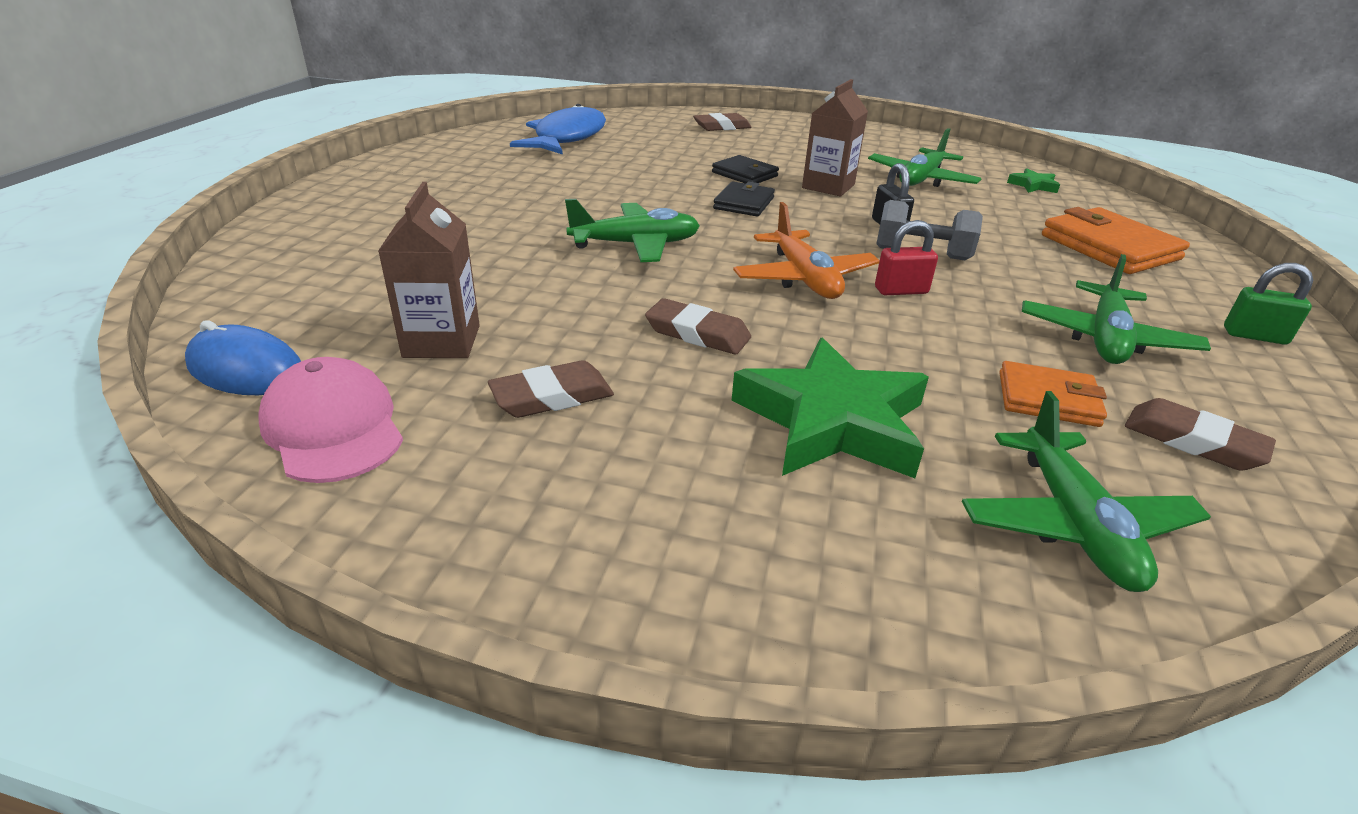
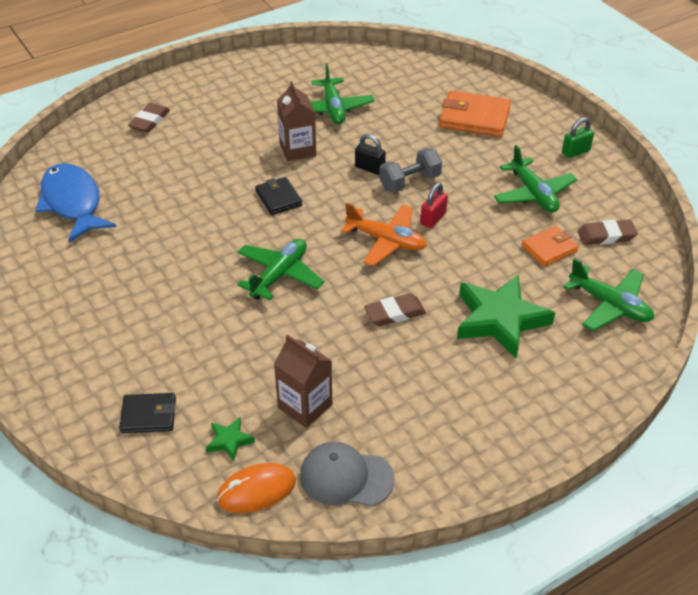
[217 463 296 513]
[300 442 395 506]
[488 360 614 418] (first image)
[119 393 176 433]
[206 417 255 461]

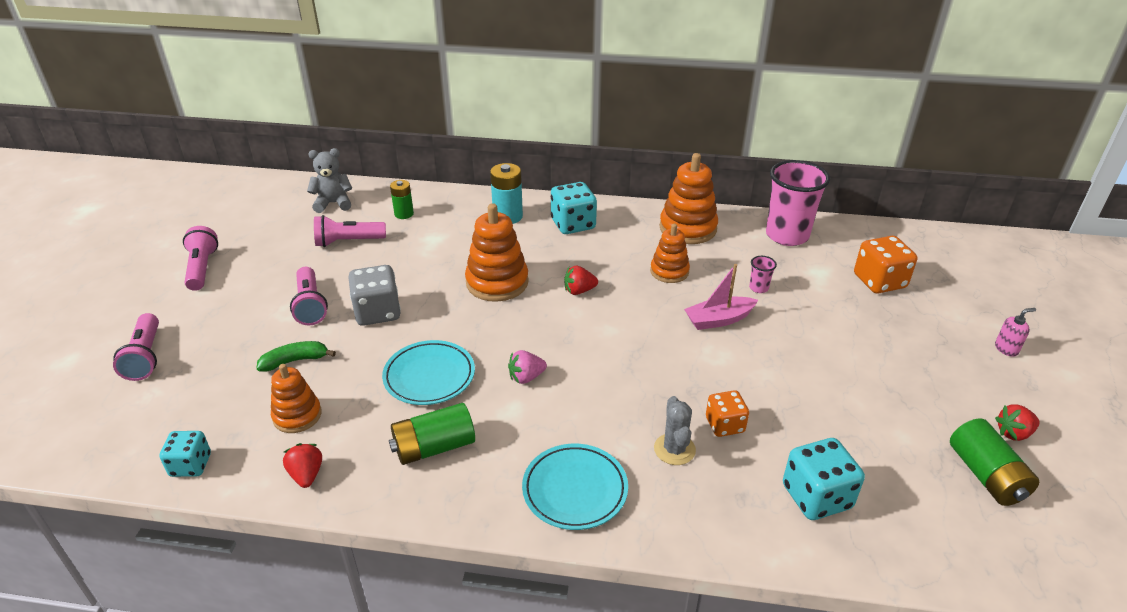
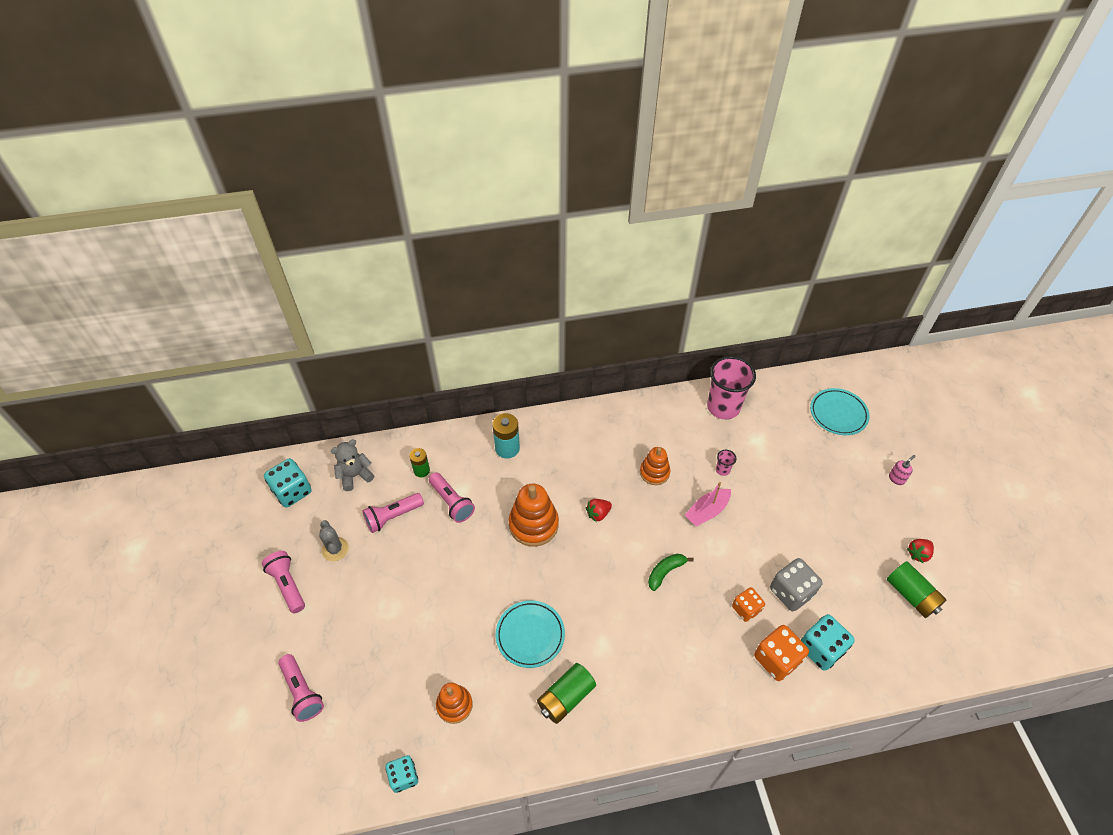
[648 554 694 591]
[283 443 322 488] (first image)
[429 472 475 523]
[770 558 823 611]
[508 350 547 384] (first image)
[810 388 870 435]
[264 458 312 508]
[319 520 349 561]
[660 153 718 244] (first image)
[754 625 809 681]

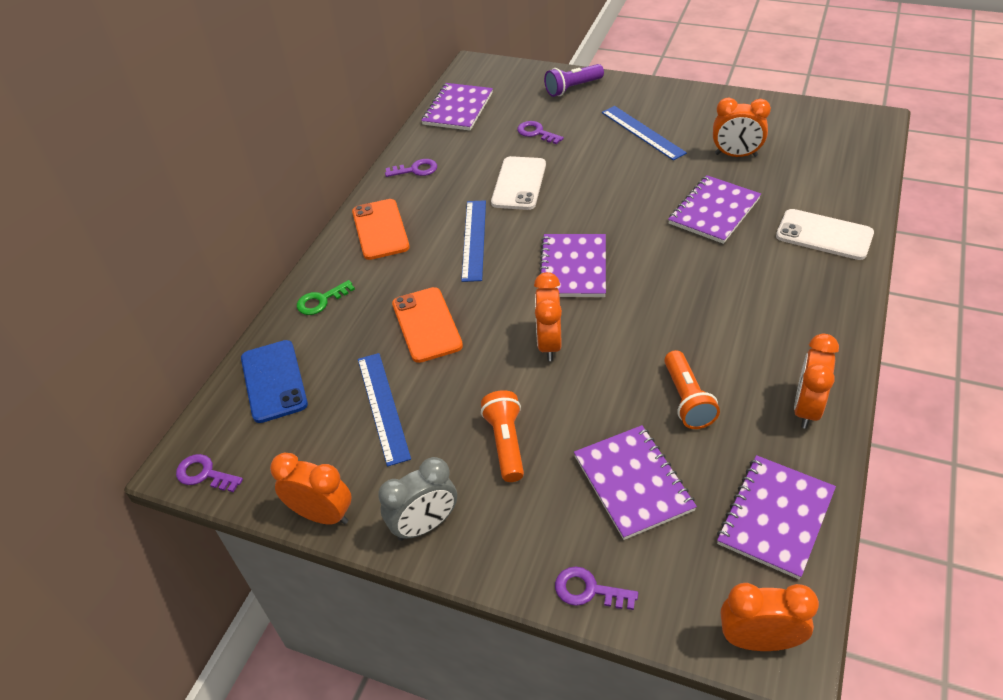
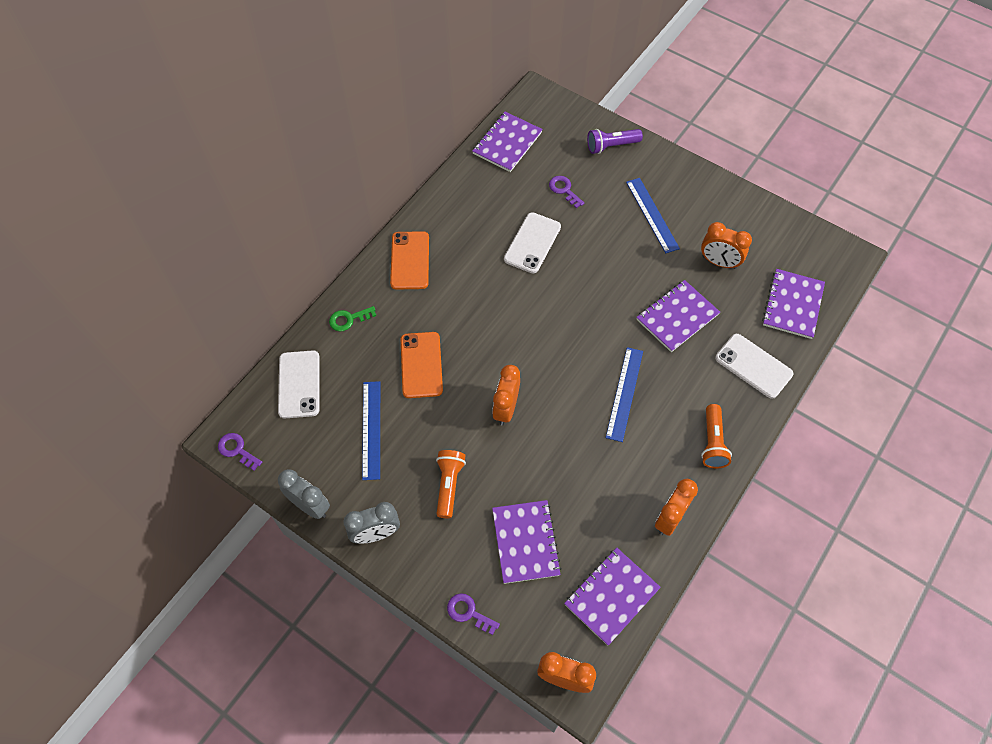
[278 350 320 418]
[278 469 330 519]
[385 159 437 177] (first image)
[606 347 643 442]
[762 269 825 339]
[701 404 732 468]

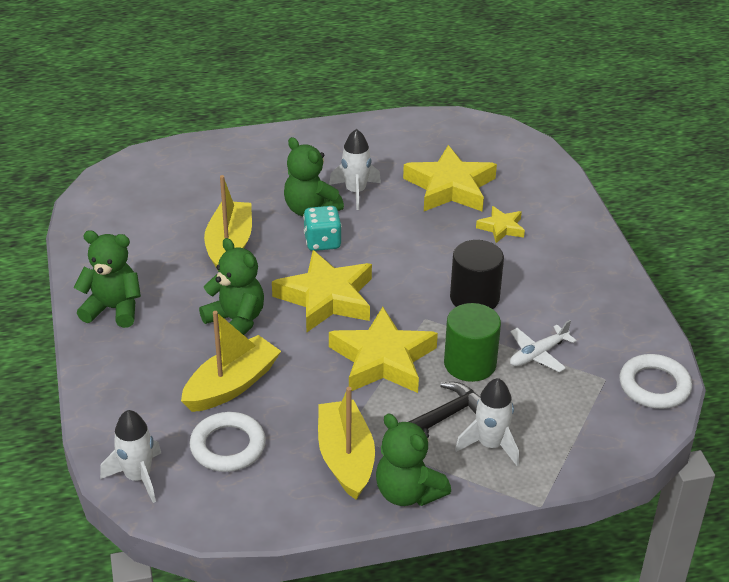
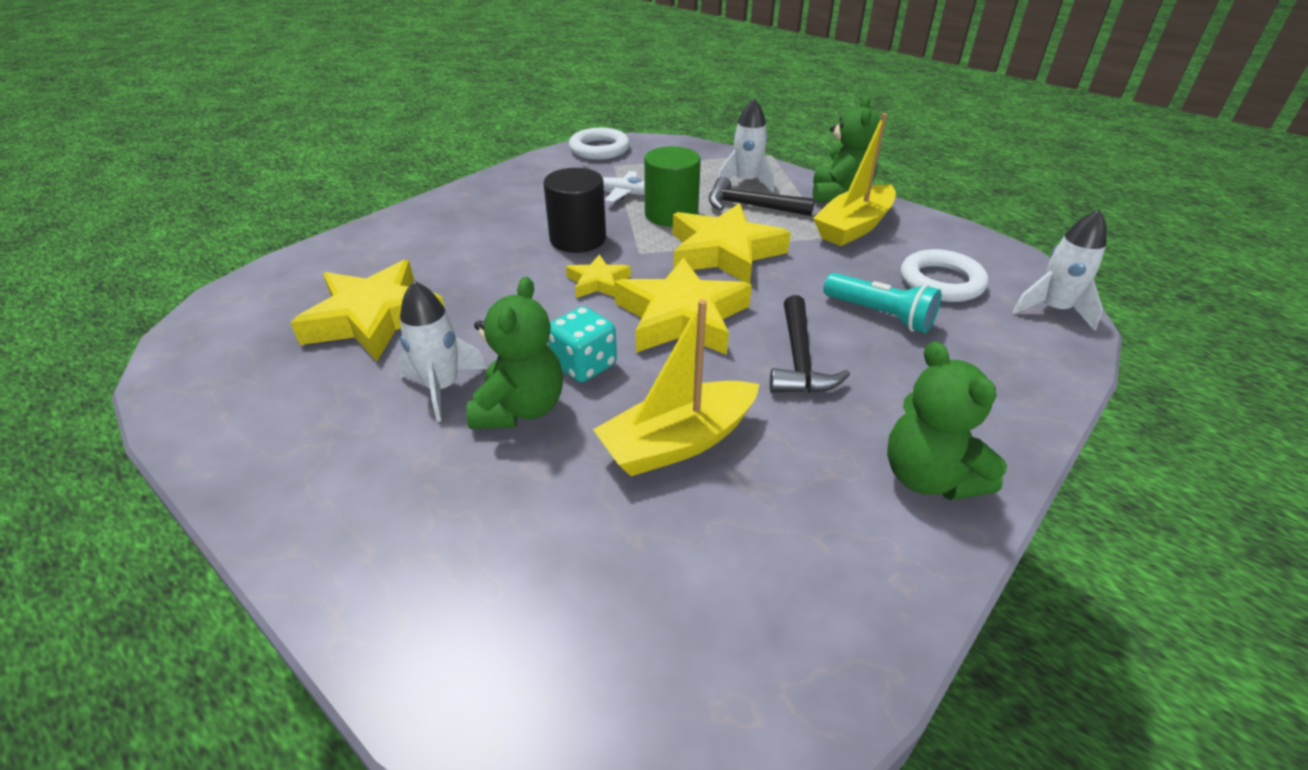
[823 273 941 333]
[770 295 850 393]
[566 254 631 298]

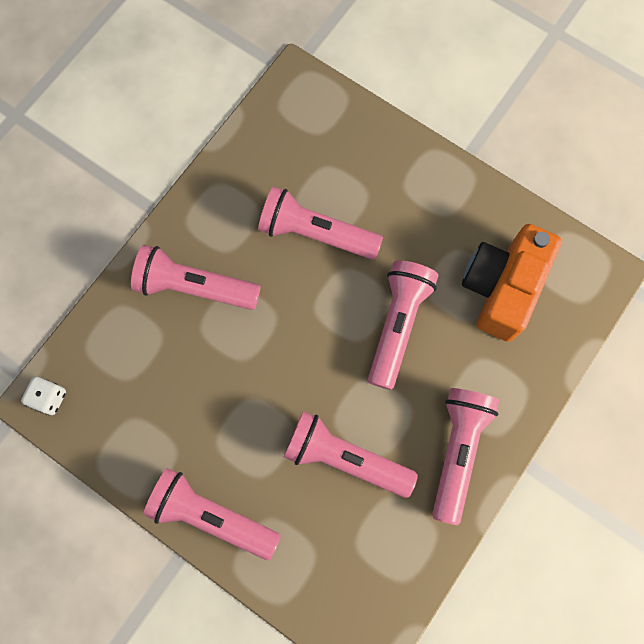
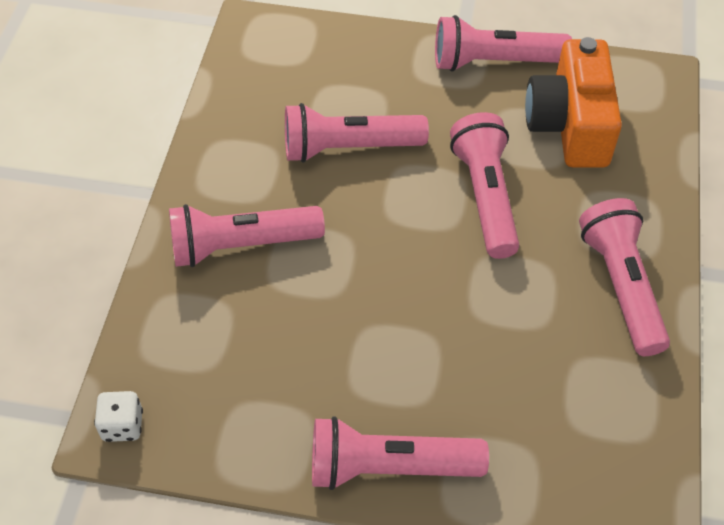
[435 15 572 72]

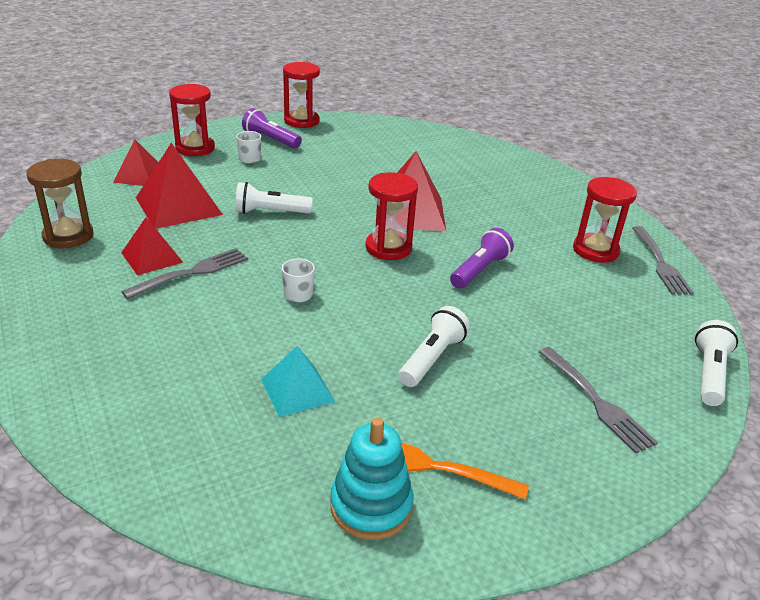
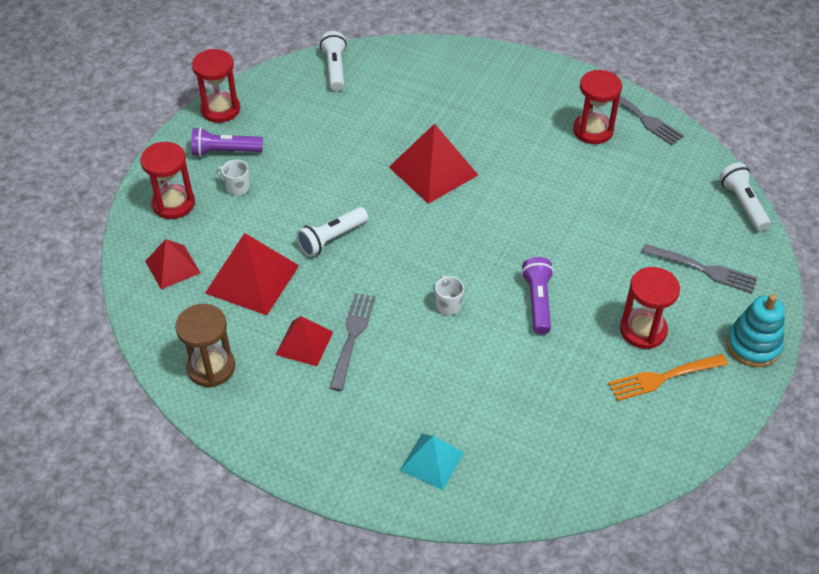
[400 434 464 490]
[726 294 785 367]
[620 267 680 349]
[320 31 347 91]
[521 257 554 335]

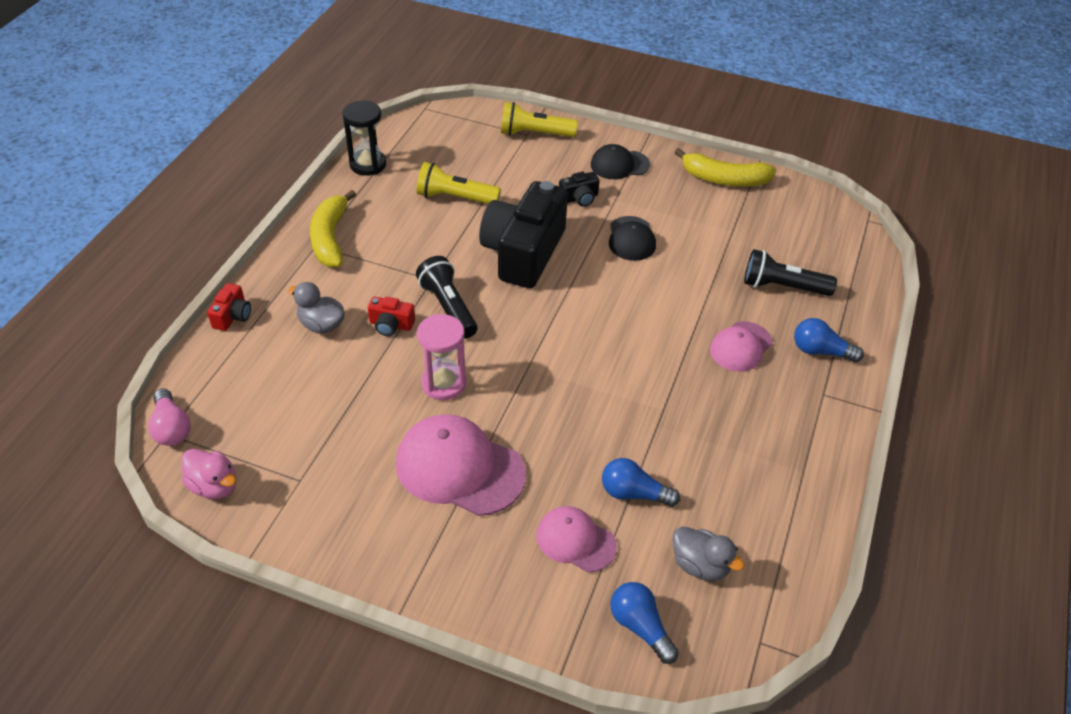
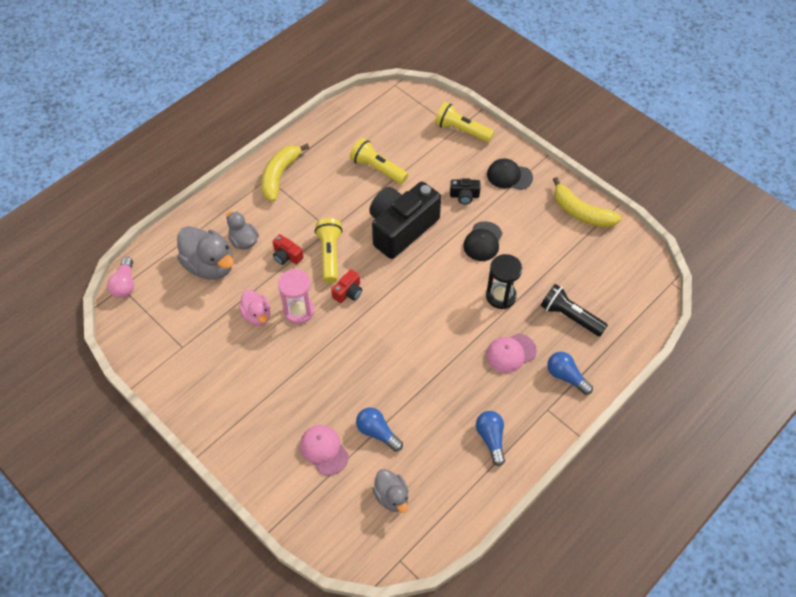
[239 290 270 326]
[331 269 362 303]
[486 254 522 309]
[396 414 526 516] (first image)
[315 218 343 283]
[476 411 505 466]
[177 226 234 280]

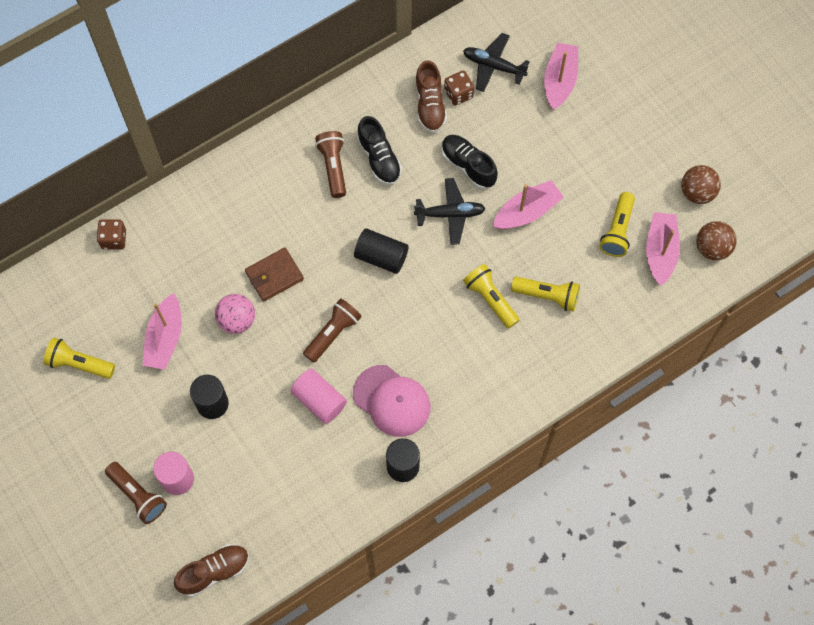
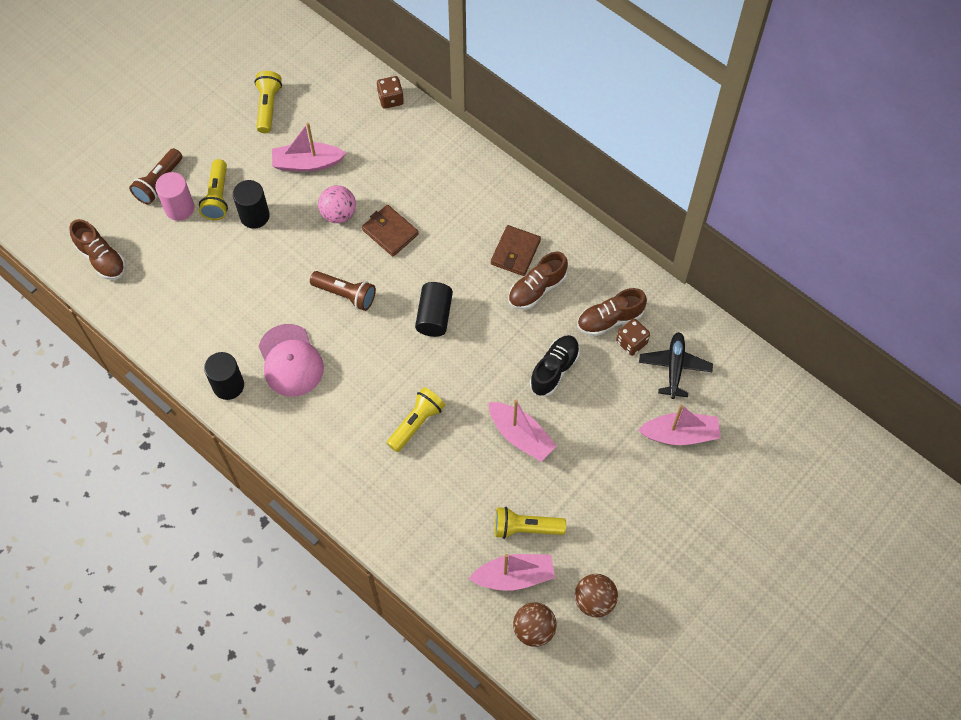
[290 369 347 424] (first image)
[491 225 541 276]
[259 324 324 397]
[508 251 568 310]
[414 178 486 245] (first image)
[199 159 228 220]

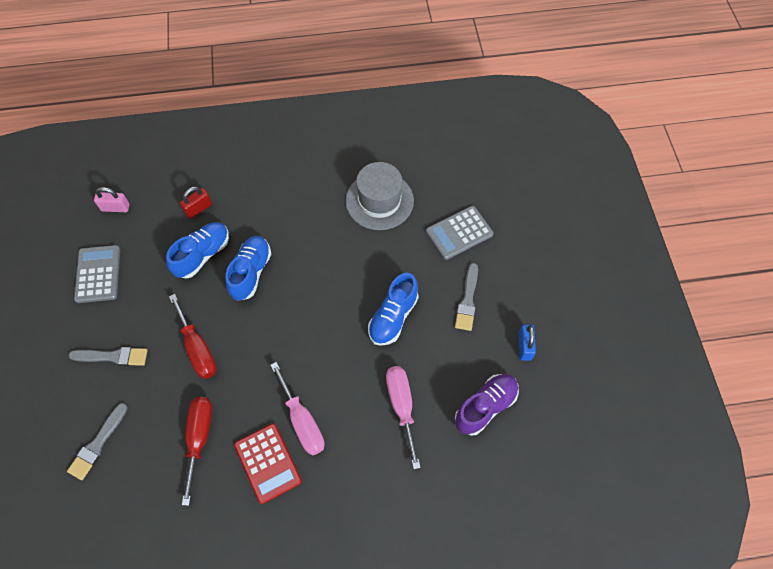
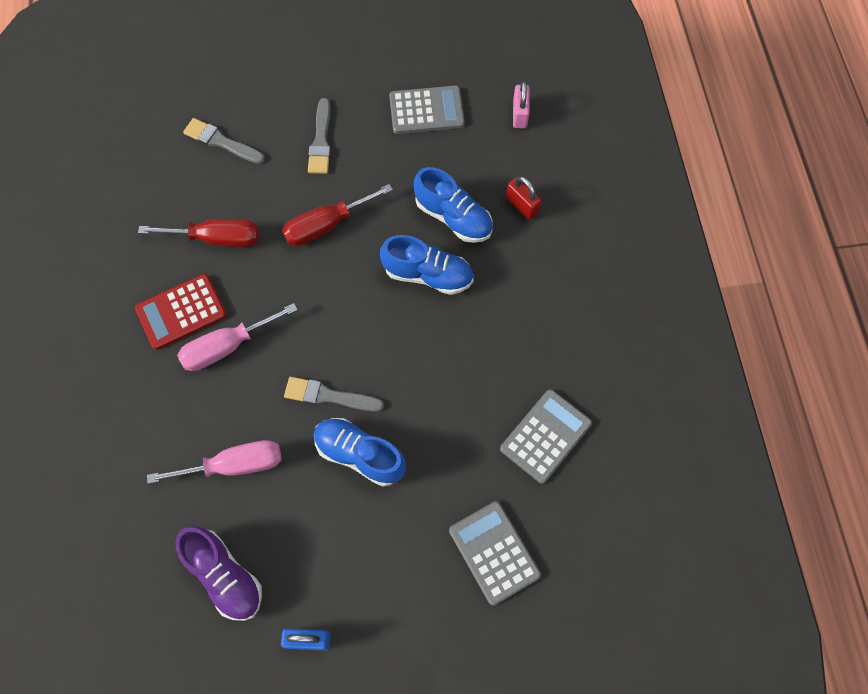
[500 389 592 484]
[284 377 384 412]

